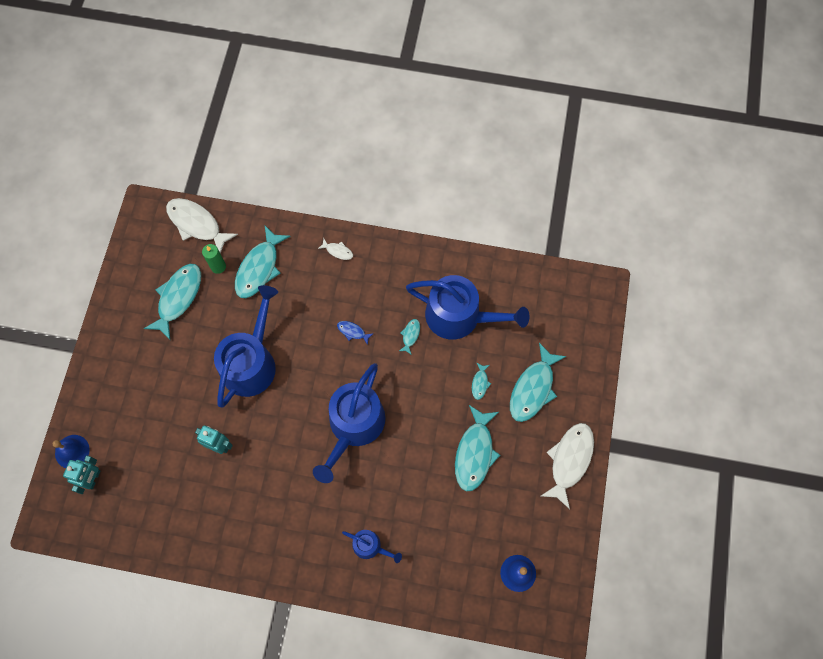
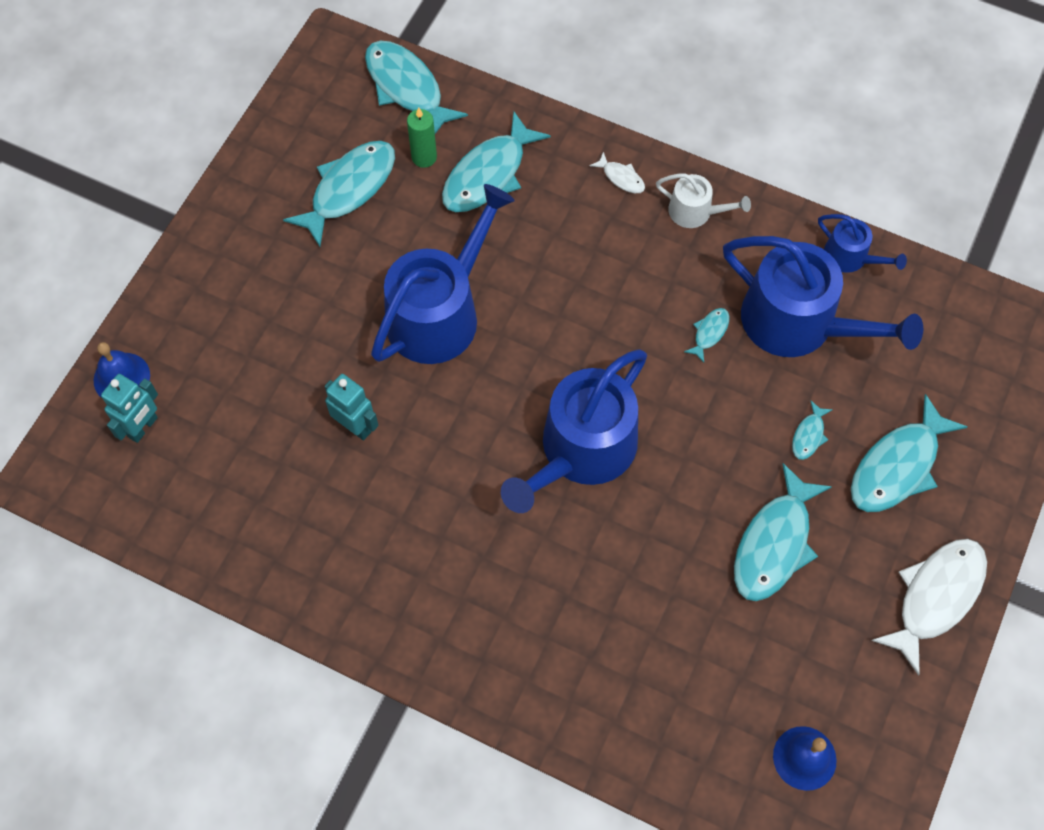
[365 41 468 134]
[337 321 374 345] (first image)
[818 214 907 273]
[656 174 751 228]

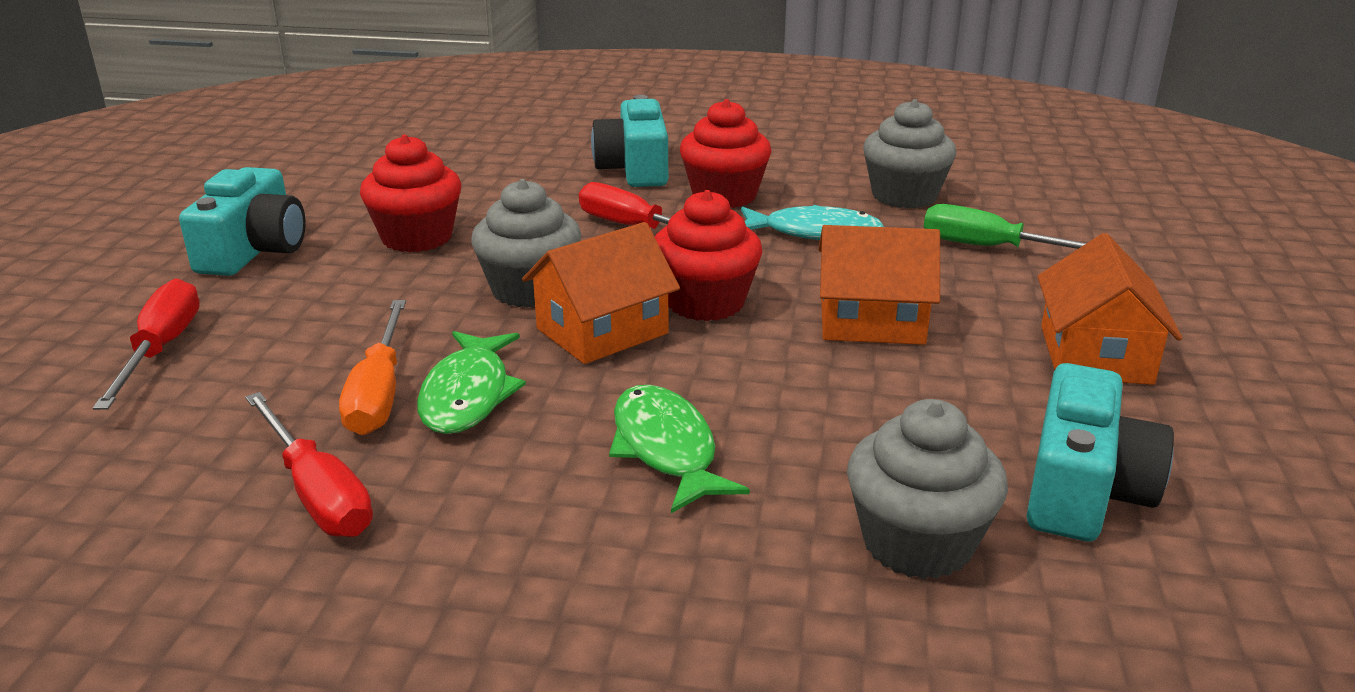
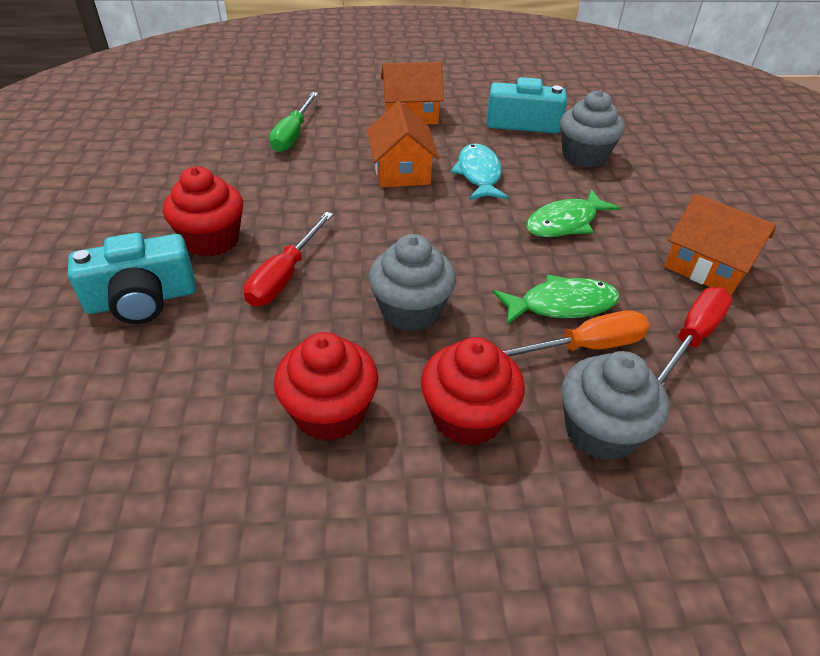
[93 278 200 410] (first image)
[179 167 306 276] (first image)
[664 194 776 296]
[421 337 525 446]
[451 144 509 200]
[562 351 669 461]

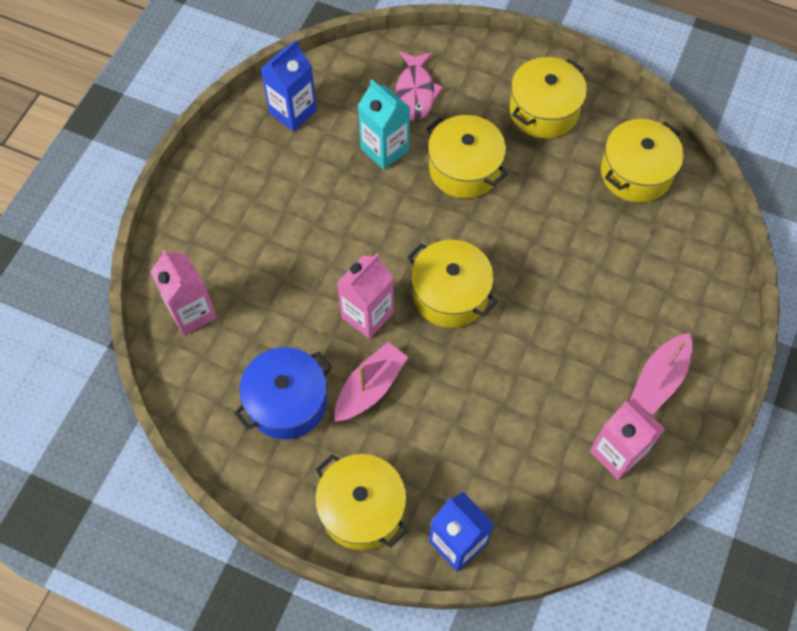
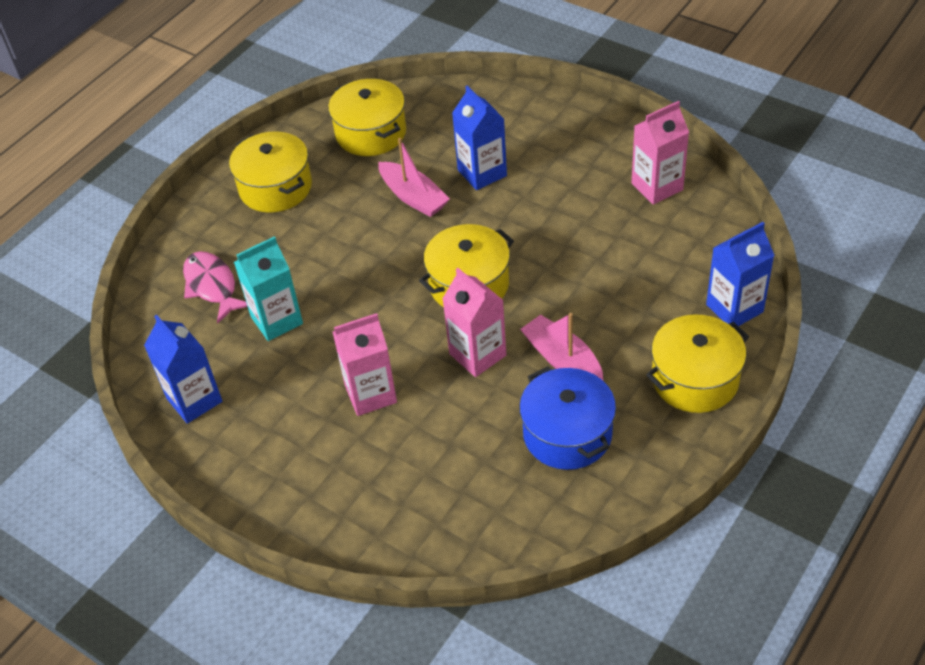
[332 313 397 416]
[183 251 247 324]
[426 115 508 199] (first image)
[378 138 450 217]
[452 85 507 190]

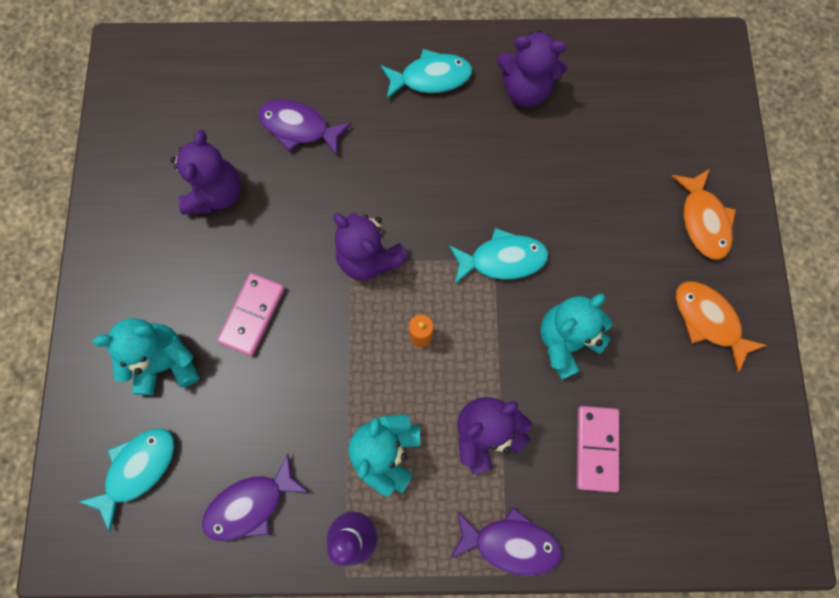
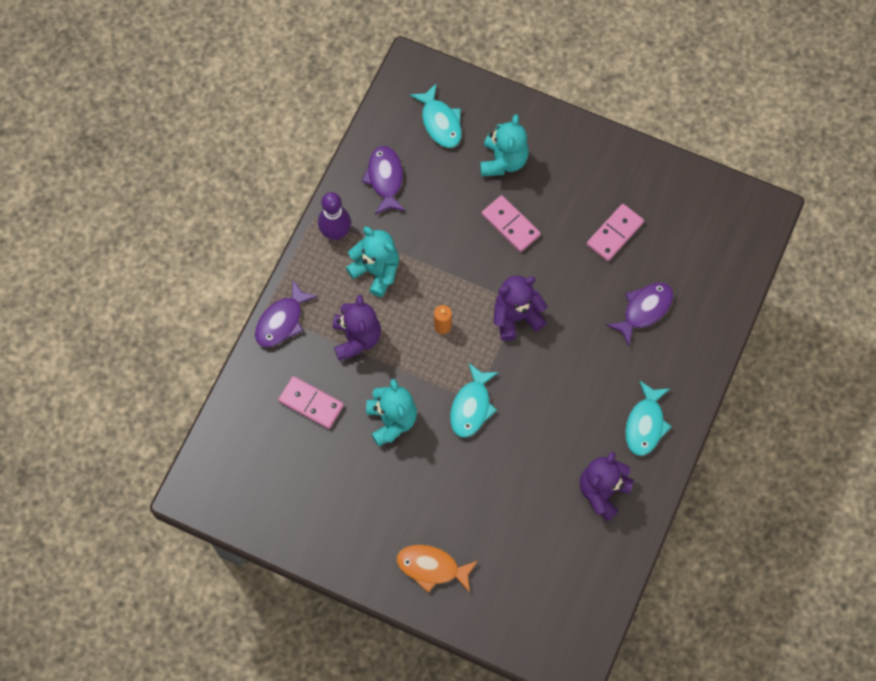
[587 204 644 261]
[676 281 767 373] (first image)

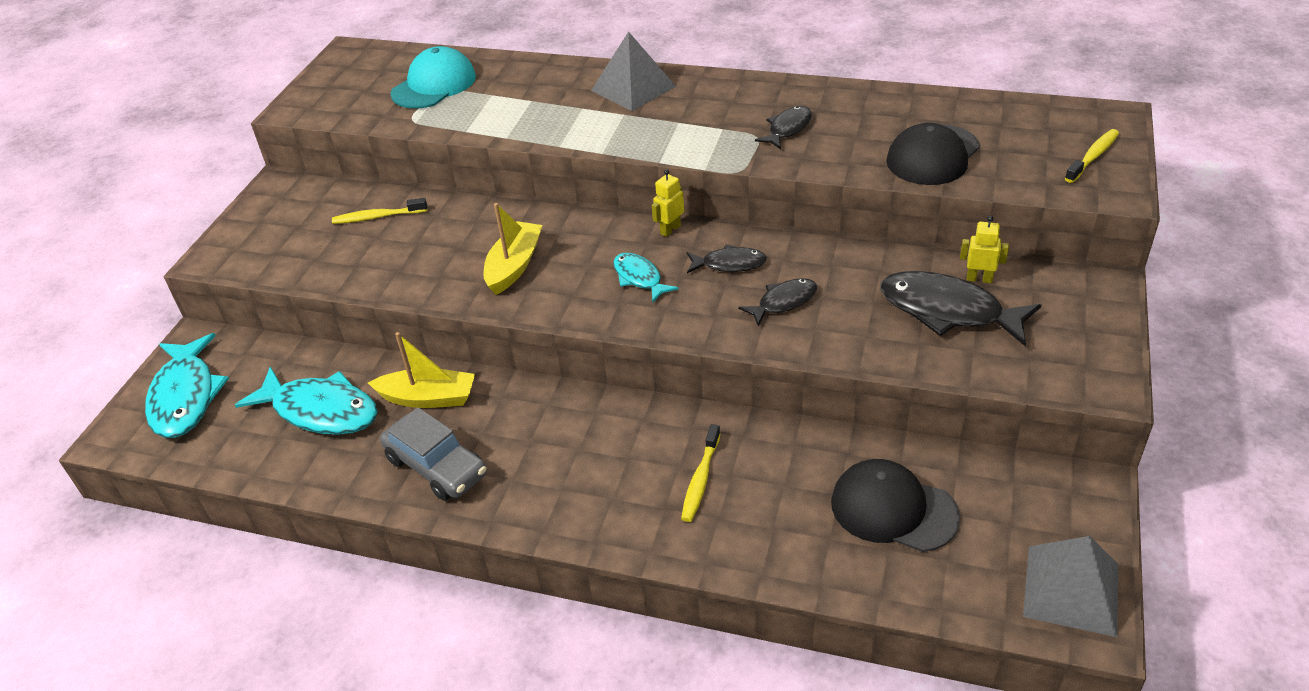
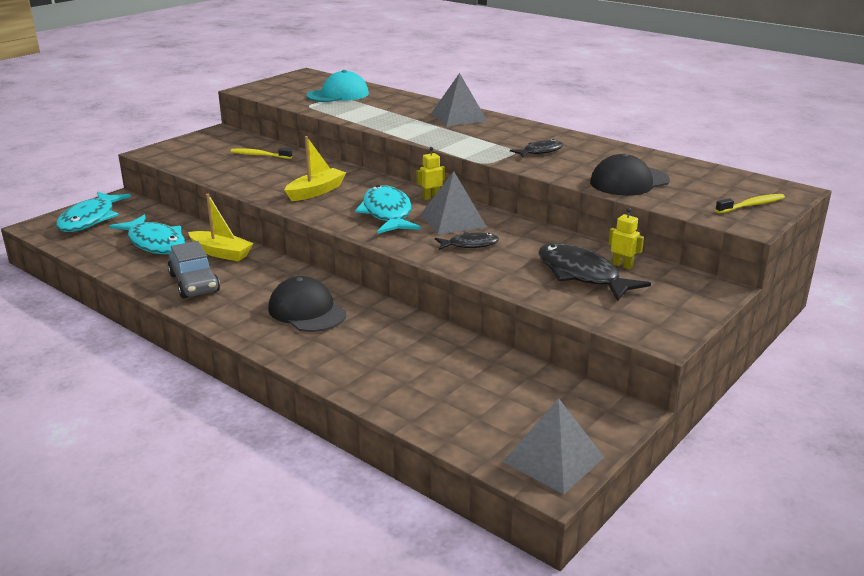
[355 185 421 234]
[681 424 720 522] (first image)
[420 171 487 234]
[268 276 346 332]

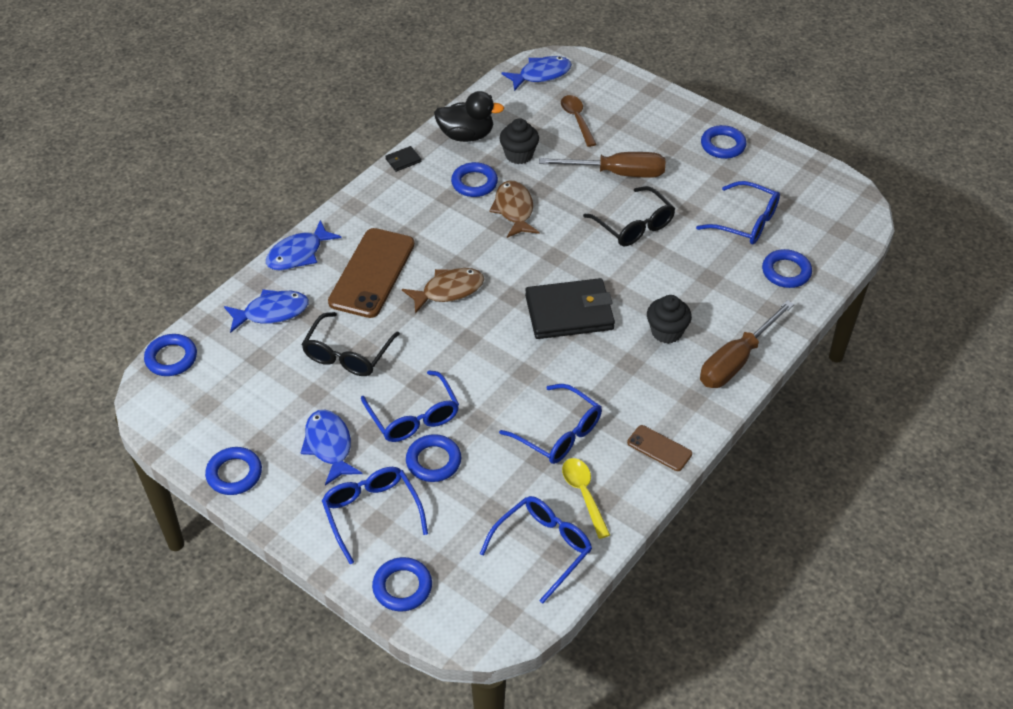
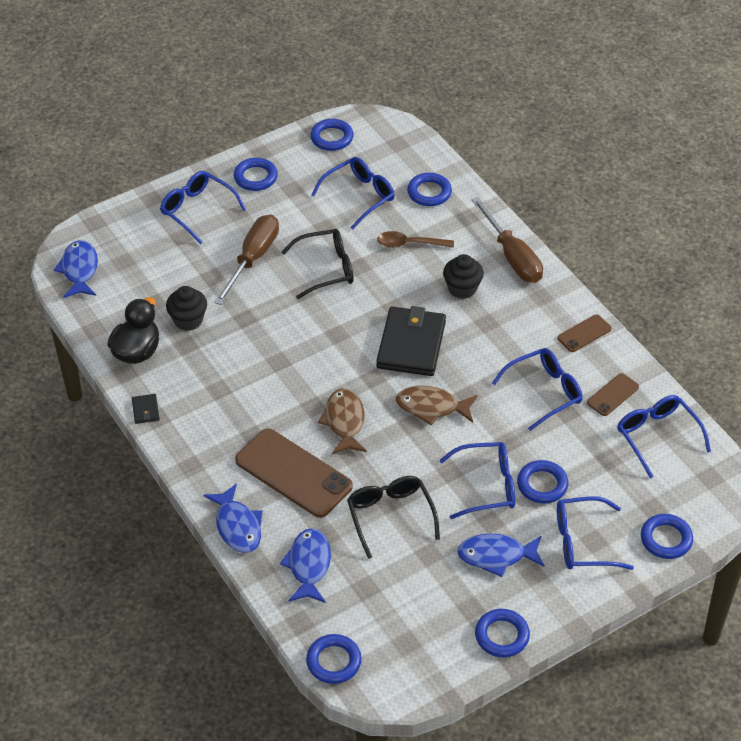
[347 476 440 559]
[310 119 354 151]
[396 386 477 425]
[377 231 454 248]
[587 373 639 416]
[160 171 246 244]

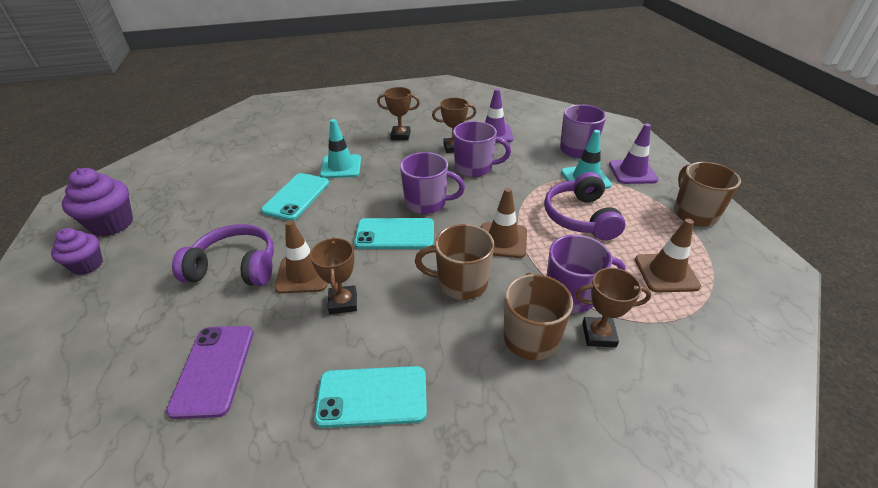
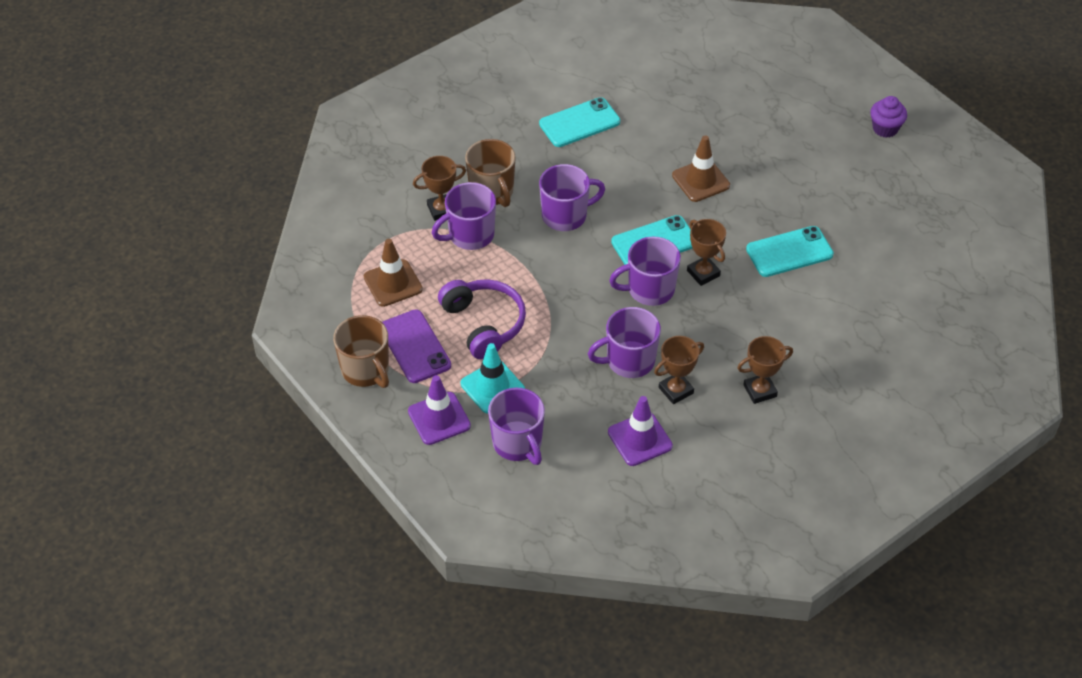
[62 168 133 237] (first image)
[382 309 451 383]
[172 224 274 286] (first image)
[746 226 834 277]
[687 219 726 286]
[320 119 361 178] (first image)
[539 164 605 231]
[481 188 527 258] (first image)

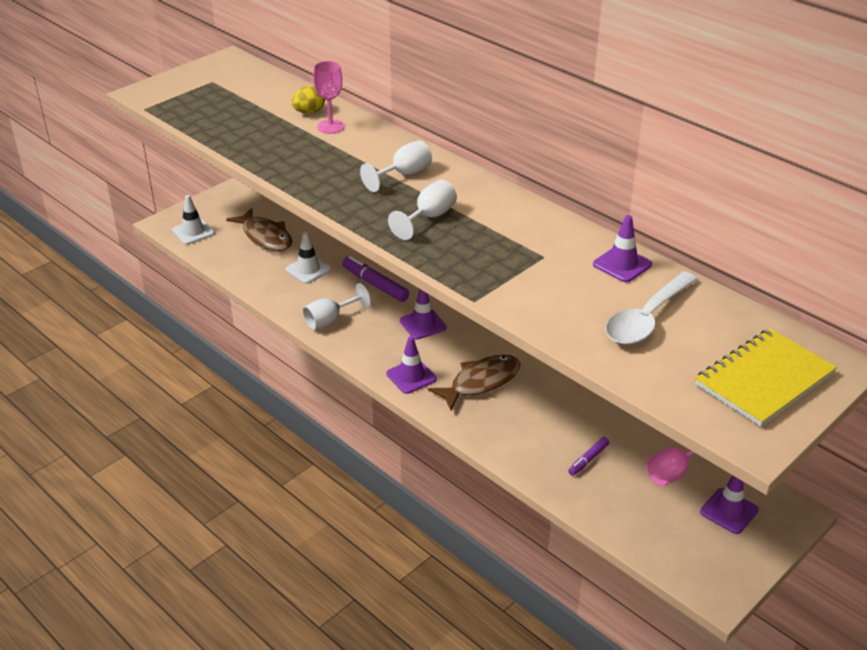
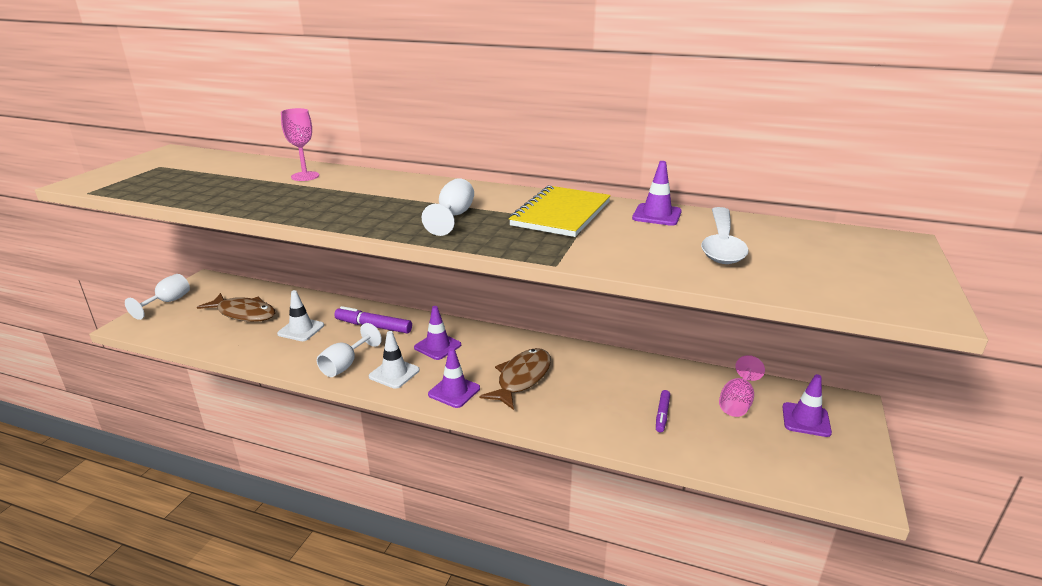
[369 331 420 389]
[291 86 325 114] (first image)
[125 274 190 320]
[509 186 611 237]

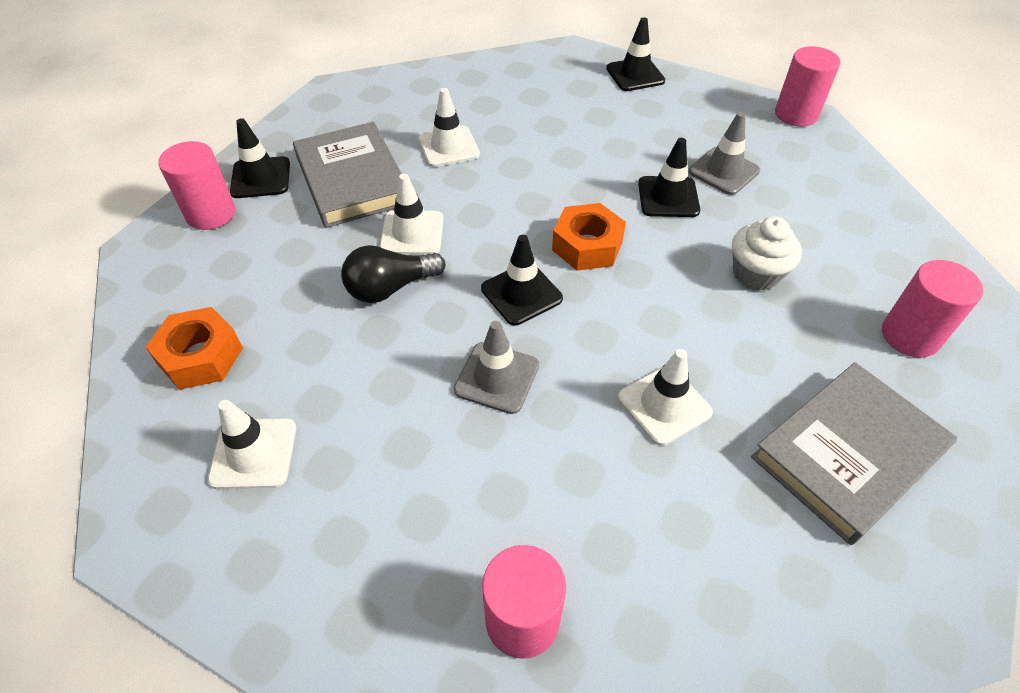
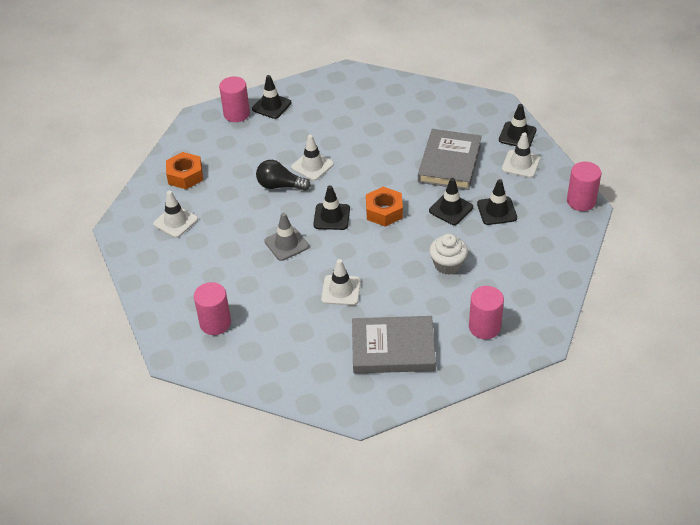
[418 129 482 190]
[502 133 540 178]
[477 179 517 225]

